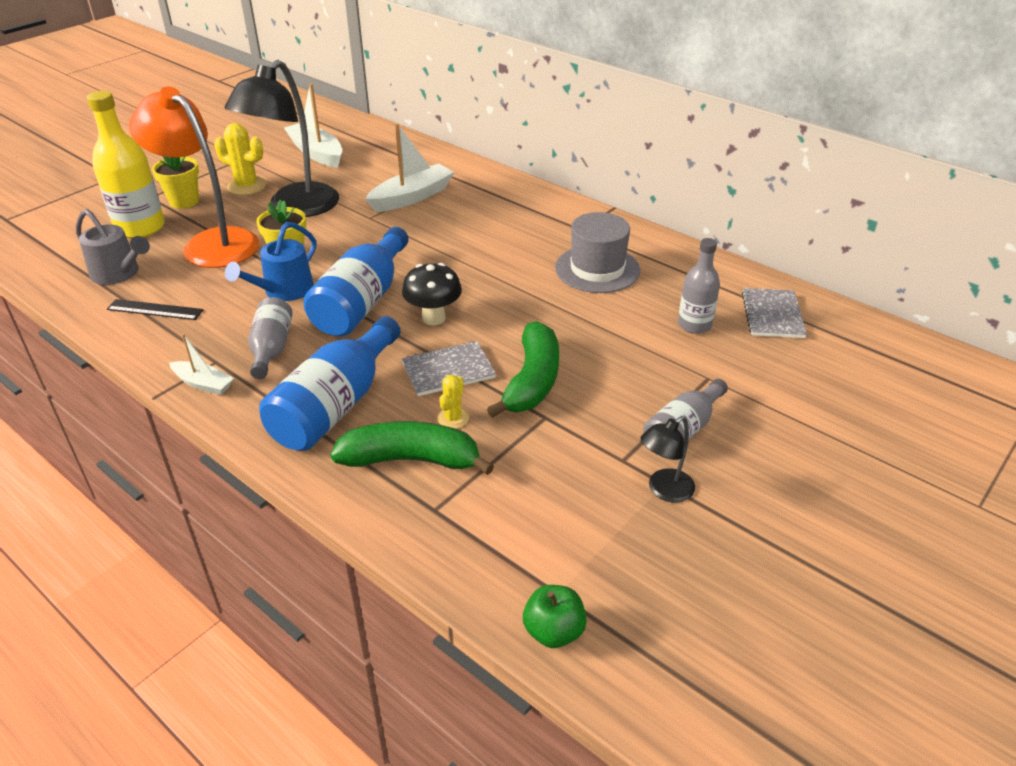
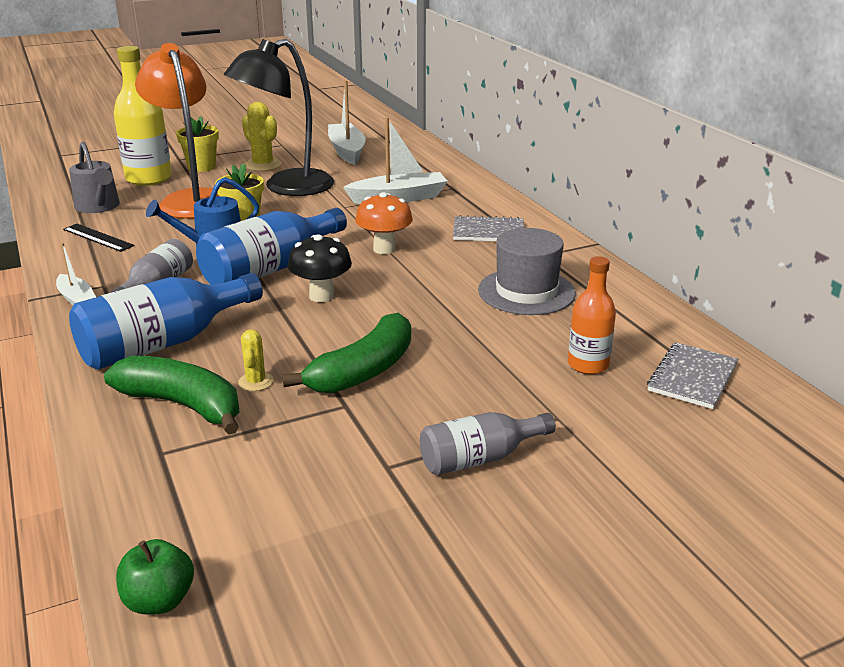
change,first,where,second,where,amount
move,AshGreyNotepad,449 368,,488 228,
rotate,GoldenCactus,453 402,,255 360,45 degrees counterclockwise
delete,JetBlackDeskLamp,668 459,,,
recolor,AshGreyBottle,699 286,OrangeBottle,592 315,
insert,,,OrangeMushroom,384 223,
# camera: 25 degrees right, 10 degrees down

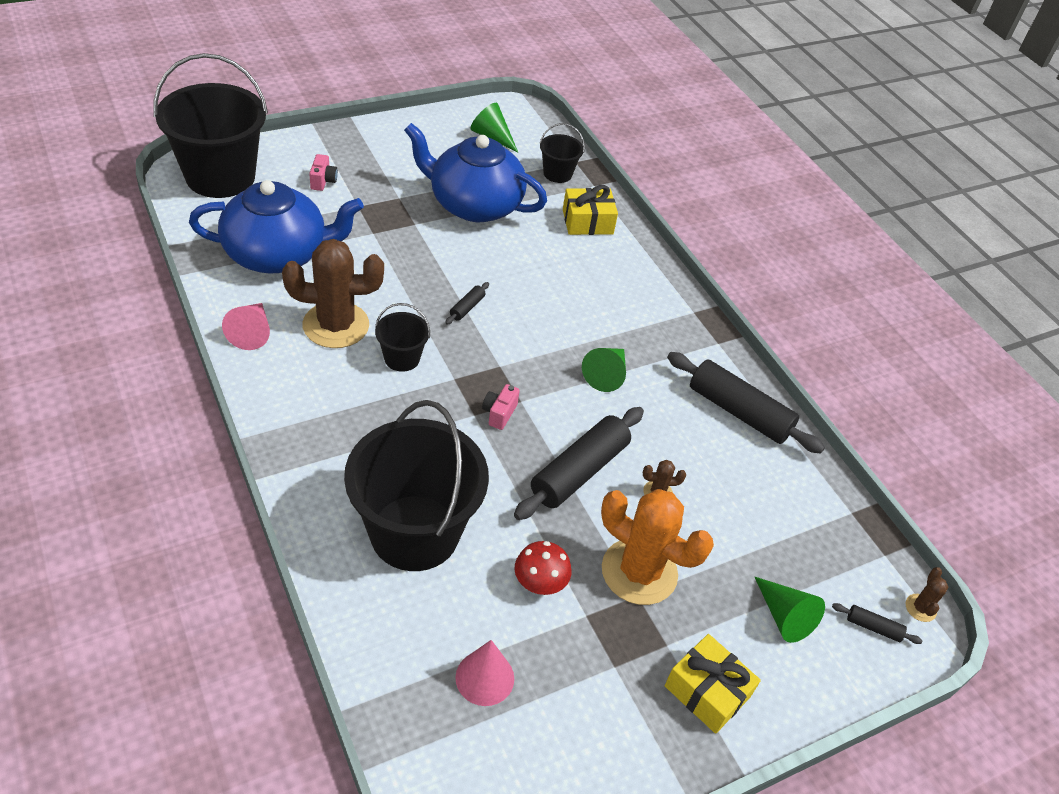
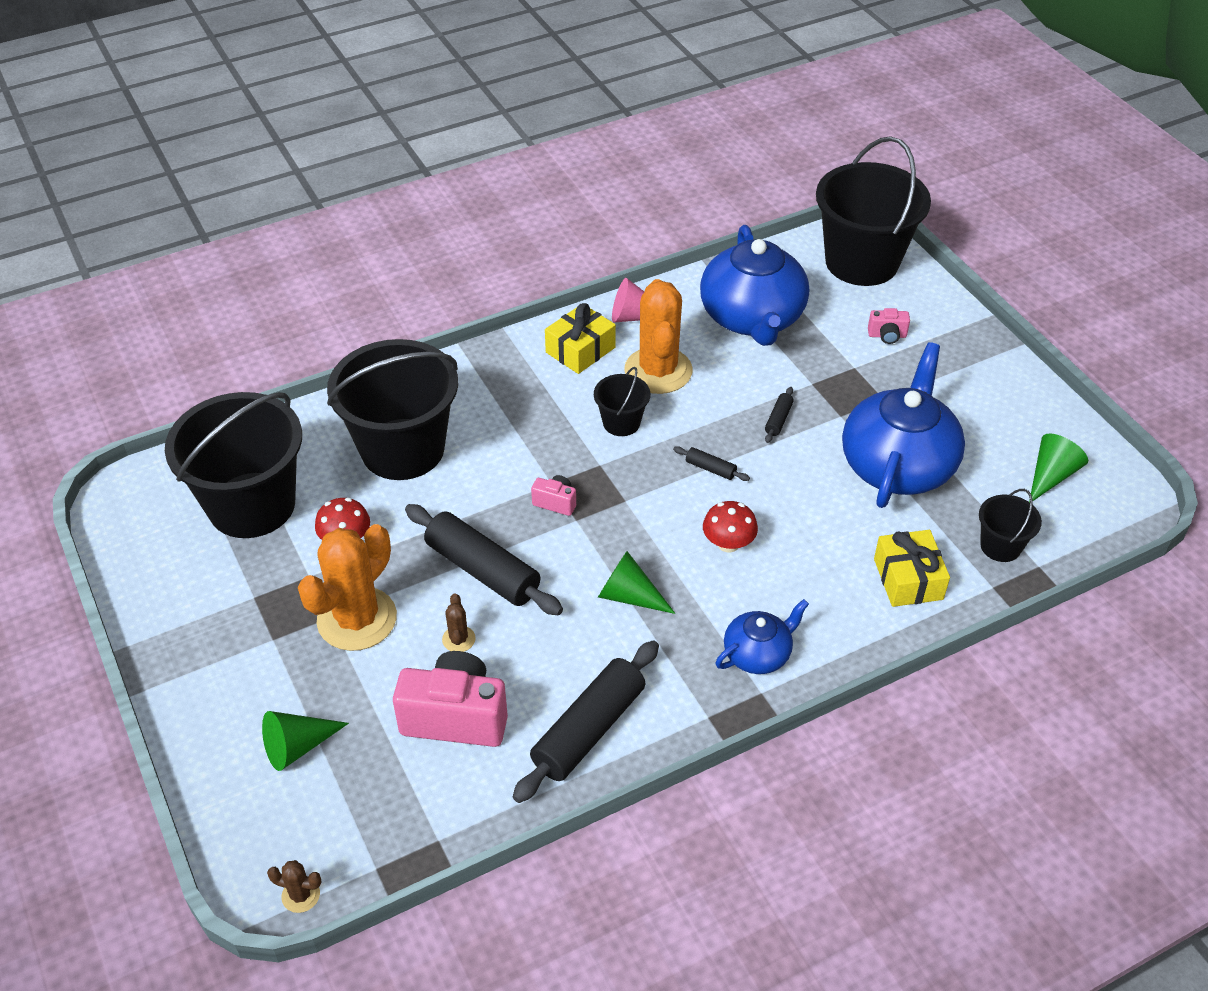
change,first,where,second,where,amount
recolor,DarkBrownCactus,333 293,OrangeCactus,658 336,
replace,PinkCone,484 673,JetBlackPail,233 465,
move,GoldenGift,713 684,,580 338,
move,JetBlackDoughRoller,877 623,,779 415,
insert,,,PinkCamera,450 699,
insert,,,RedMushroom,730 527,
insert,,,RoyalBlueTeapot,762 636,
# camera: 95 degrees right, 0 degrees up

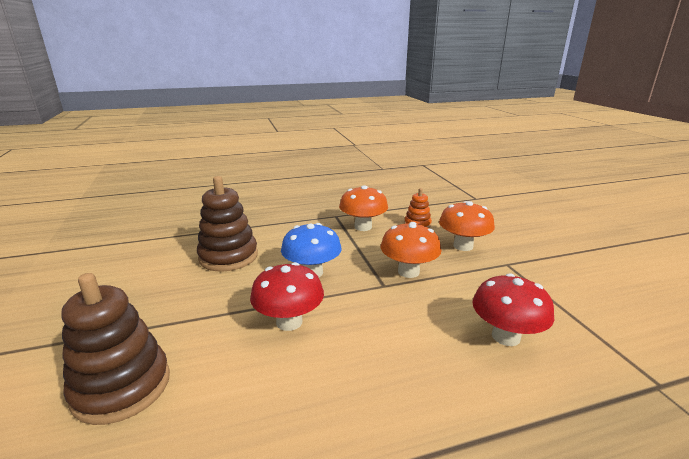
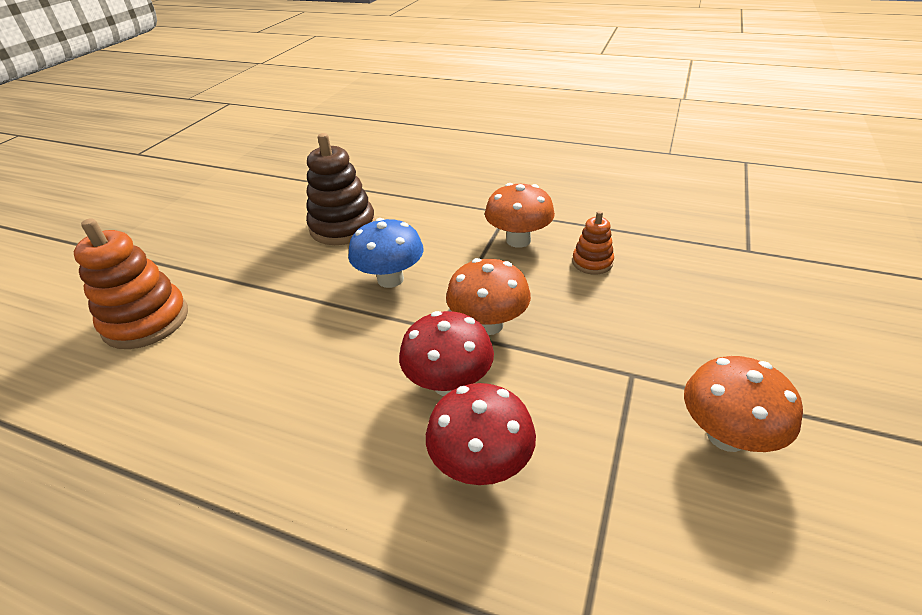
change,first,where,second,where,amount
recolor,DarkBrownRingStacker,115 349,OrangeRingStacker,131 283,
move,RedMushroom,287 296,,446 353,
move,OrangeMushroom,467 226,,743 404,
# camera: 40 degrees right, 15 degrees up

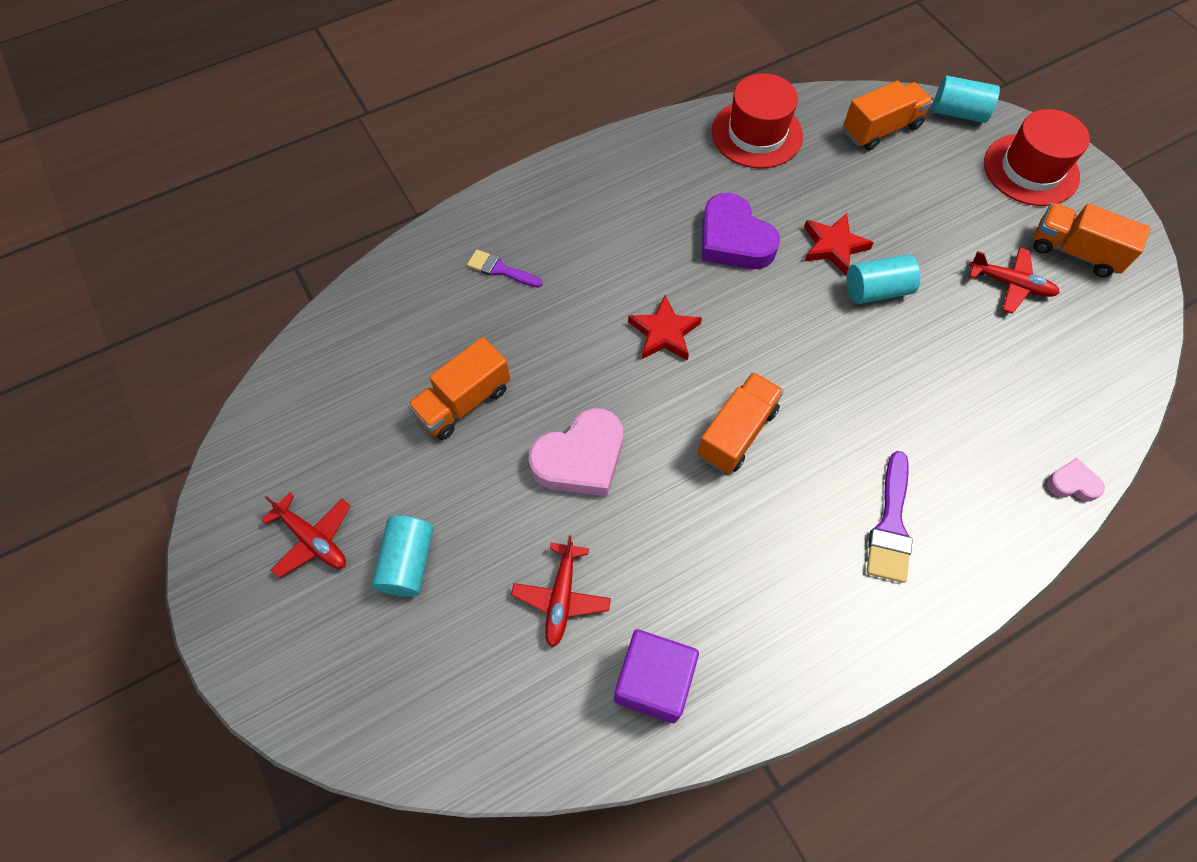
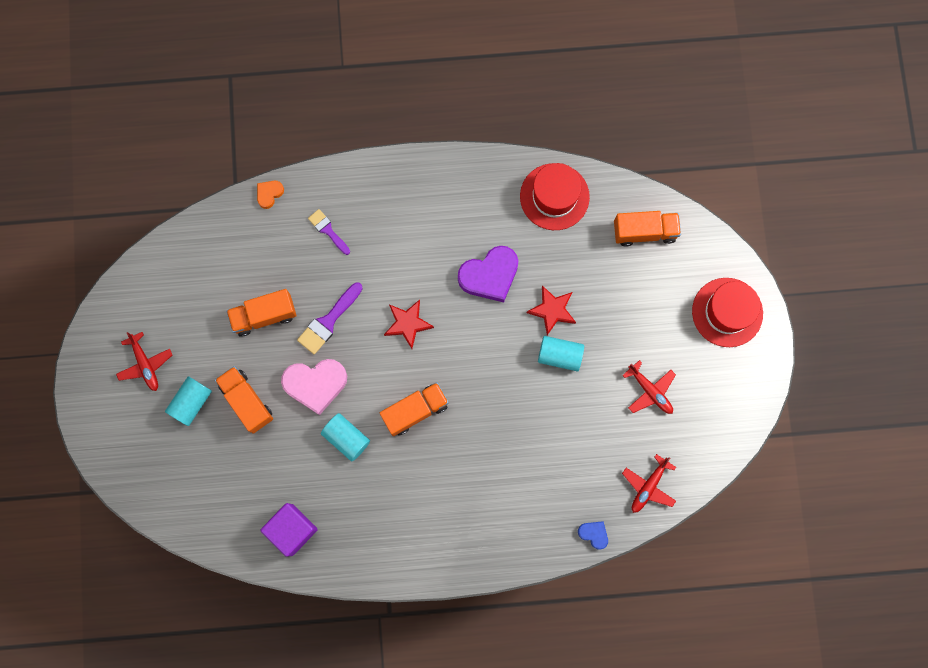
change,first,where,second,where,amount
move,RedToyPlane,561 591,,649 483,
rotate,RoyalPurpleHeart,741 231,,488 274,105 degrees counterclockwise
move,RoyalPurplePaintBrush,890 517,,330 318,
move,AquaSolidCylinder,966 99,,345 437,
move,OrangeTruck,1092 240,,244 400,
recolor,PinkHeart,1076 480,RoyalBlueHeart,593 535,
insert,,,OrangeHeart,270 195,
# camera: 25 degrees right, 15 degrees up

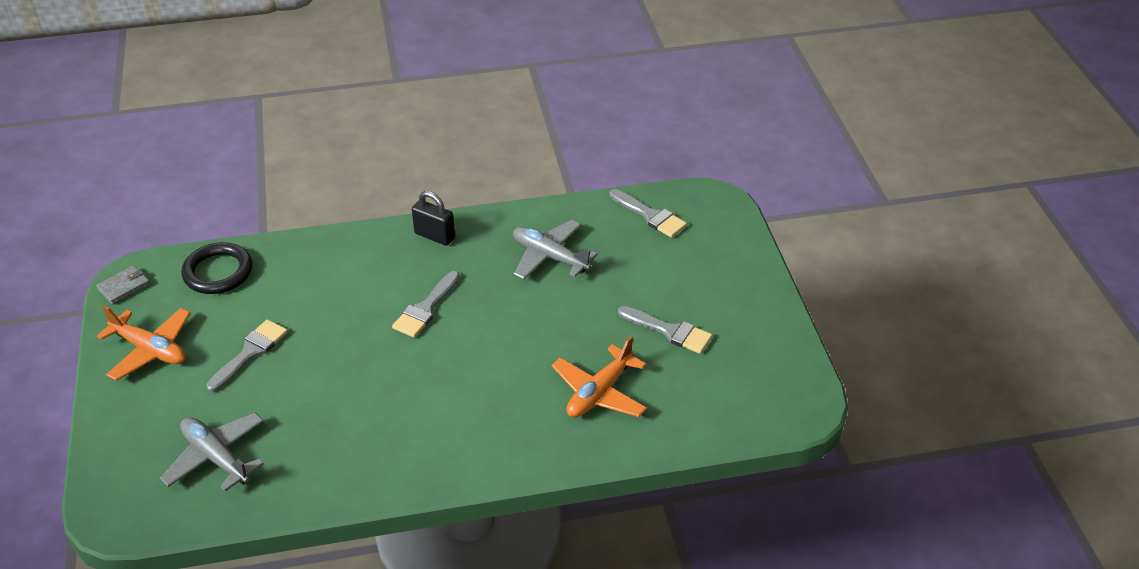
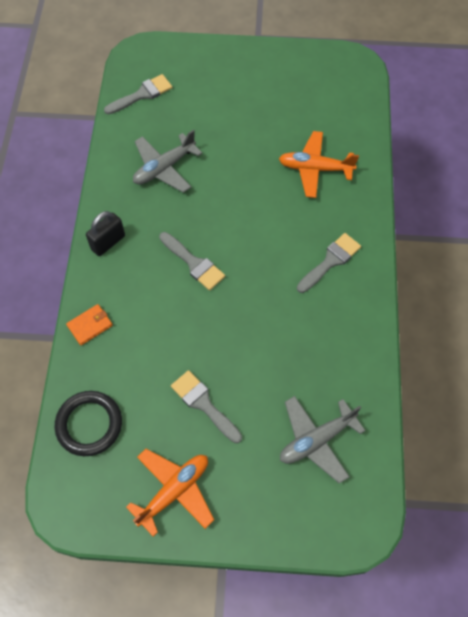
change,first,where,second,where,amount
delete,AshGreyCardWallet,123 285,,,
rotate,OrangeToyPlane,599 377,,319 164,135 degrees clockwise
move,AshGreyPaintBrush,665 330,,329 263,
insert,,,OrangeCardWallet,89 324,
# camera: 75 degrees left, 20 degrees up

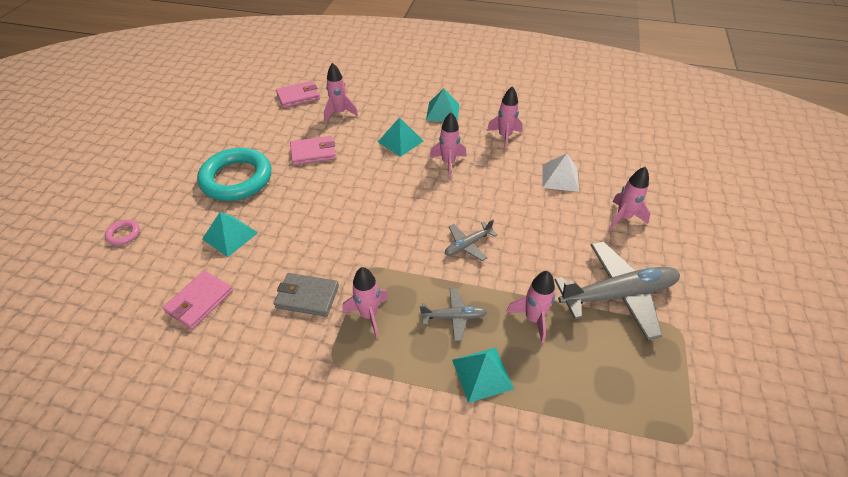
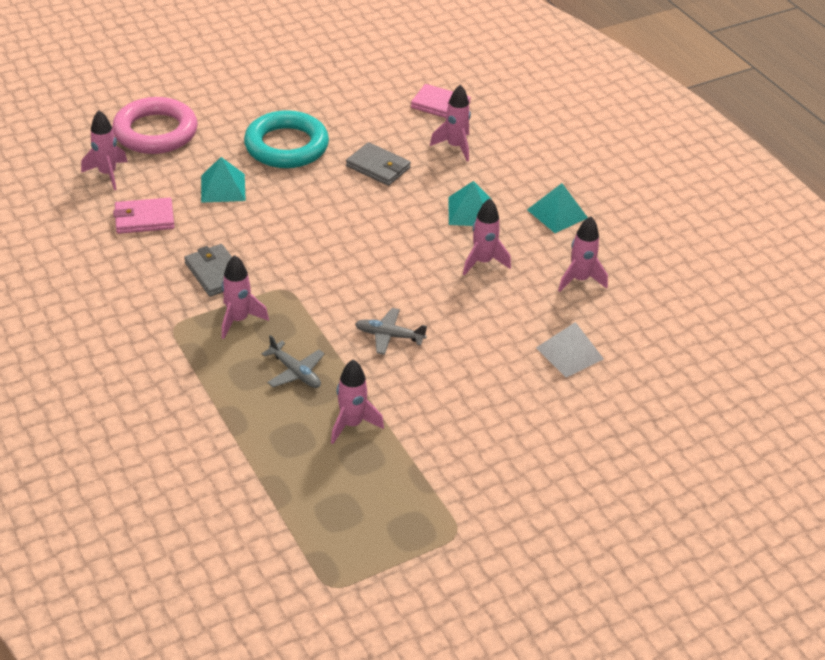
change,first,where,second,where,amount
resize,PinkRing,122 232,,155 125,x2.44
recolor,PinkCardWallet,313 150,AshGreyCardWallet,378 164,
delete,AquaPyramid,483 375,,,
delete,AshGreyToyPlane,617 290,,,
move,PinkRocket,629 198,,104 150,
# camera: 45 degrees right, 5 degrees down

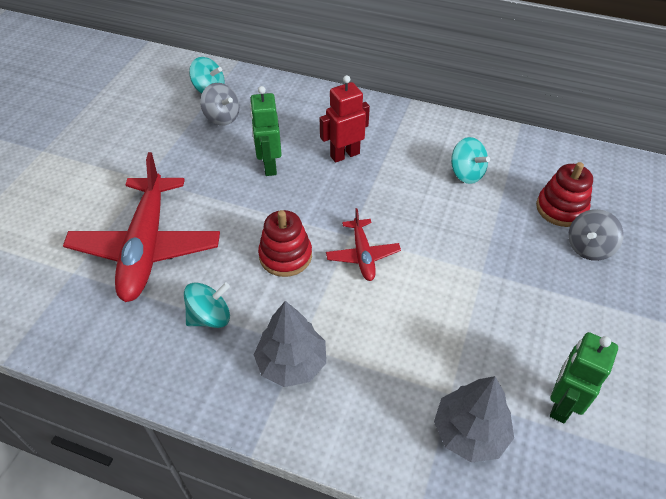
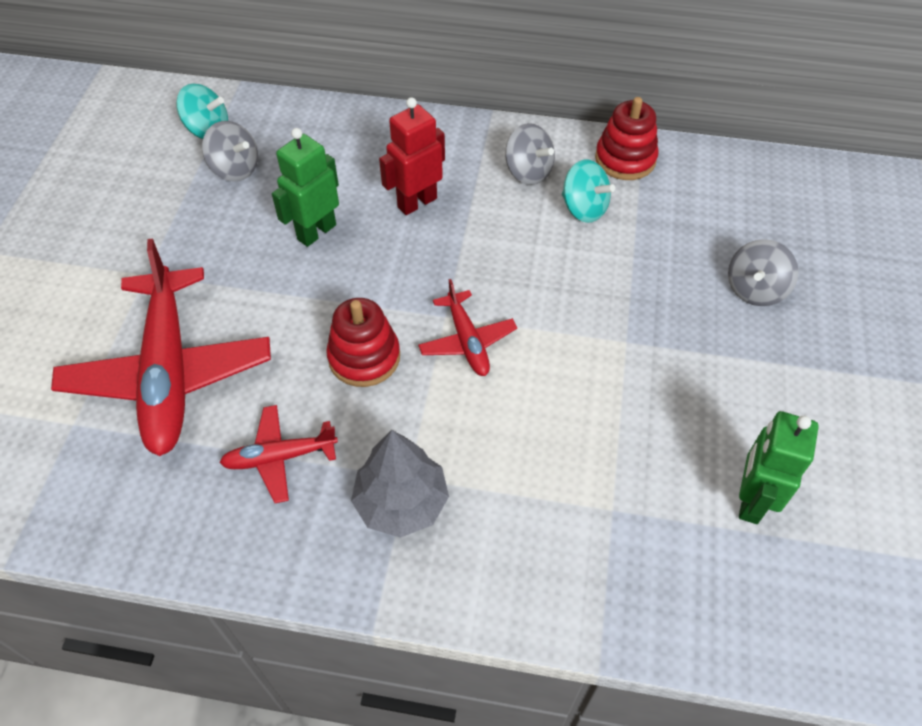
change,first,where,second,where,amount
replace,AquaSpinningTop,207 305,RedToyPlane,278 454,
rotate,EmeraldToyRobot,266 131,,305 187,60 degrees clockwise
delete,AshGreyToyTree,474 419,,,
move,RedRingStacker,564 194,,627 138,
insert,,,AshGreySpinningTop,530 154,
# camera: 10 degrees left, 5 degrees up

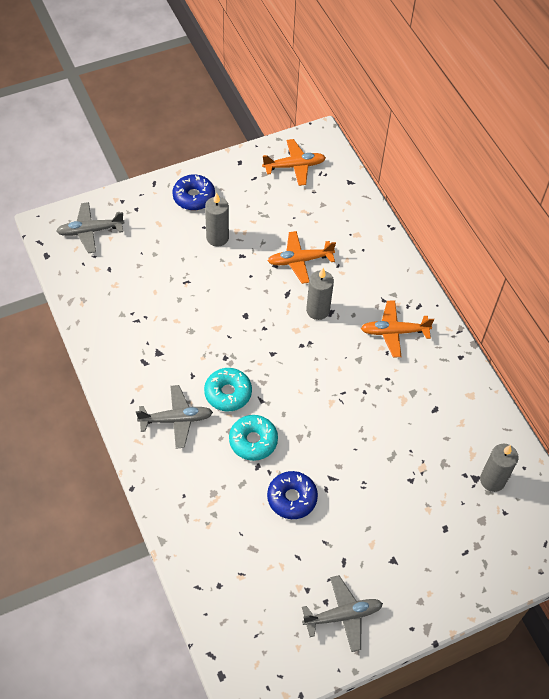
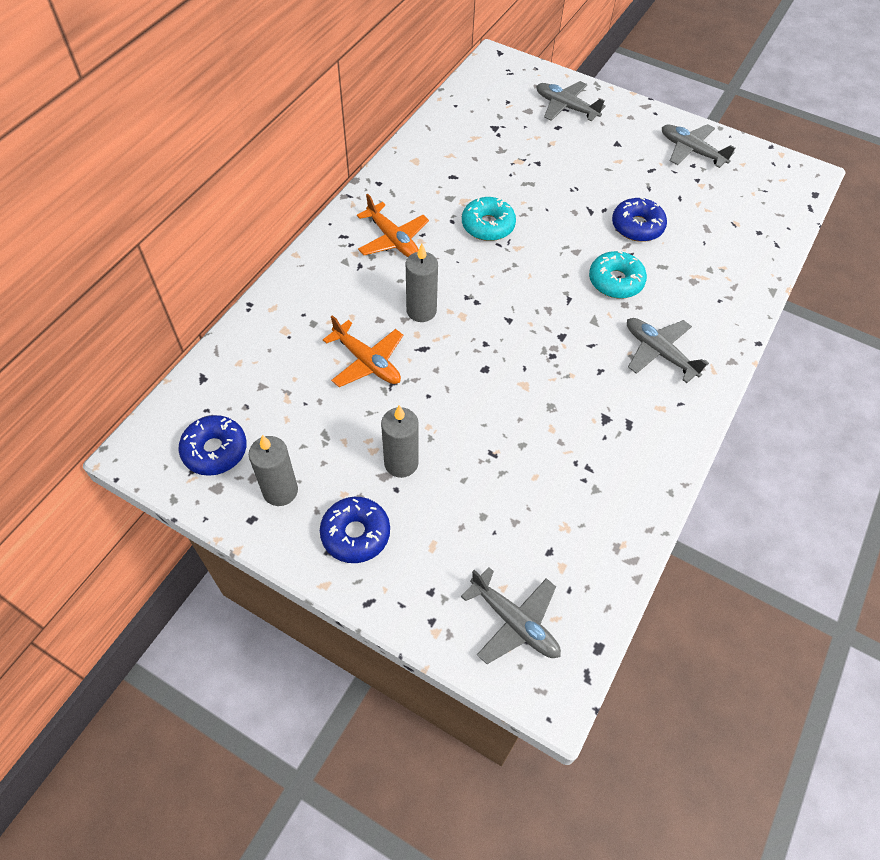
change,first,where,second,where,amount
move,AquaDonut,228 389,,489 219,
replace,OrangeToyPlane,294 162,RoyalBlueDonut,212 445,
move,AshGreyCandle,499 468,,273 470,
insert,,,AshGreyToyPlane,571 101,
# camera: 125 degrees left, 0 degrees up

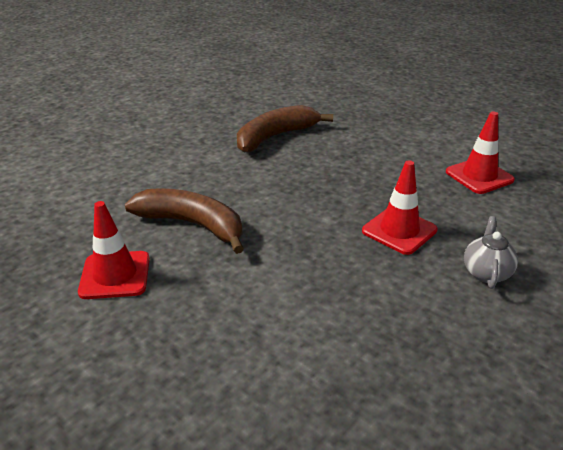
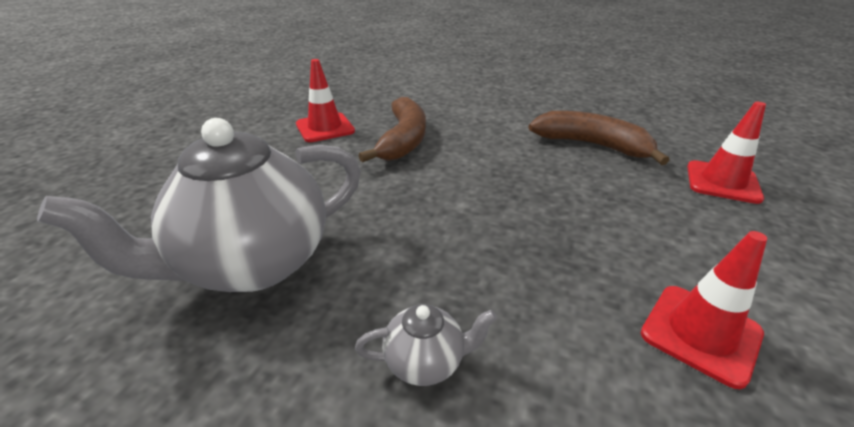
change,first,where,second,where,amount
move,RedTrafficCone,400 207,,726 153,
insert,,,AshGreyTeapot,199 205,
# camera: 70 degrees right, 0 degrees up

